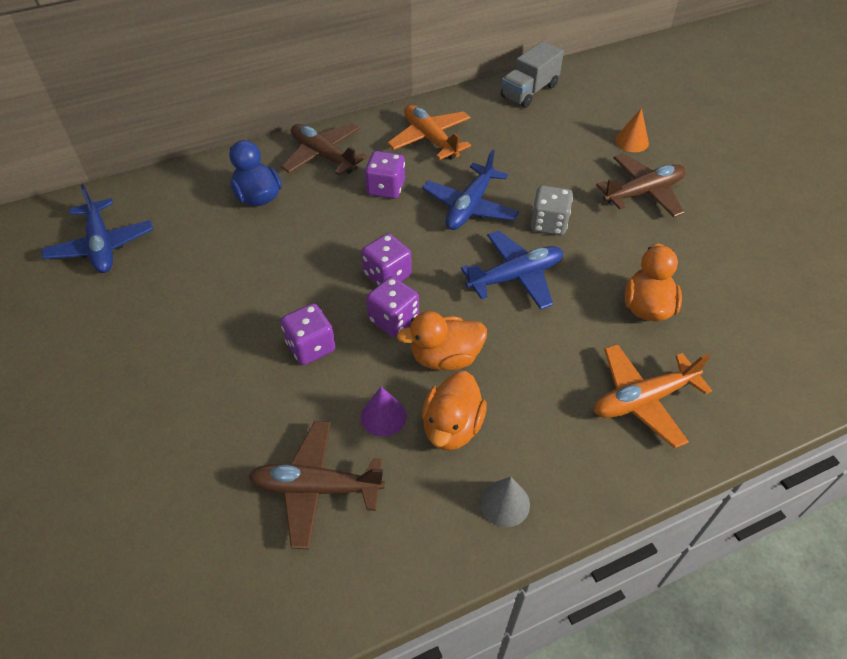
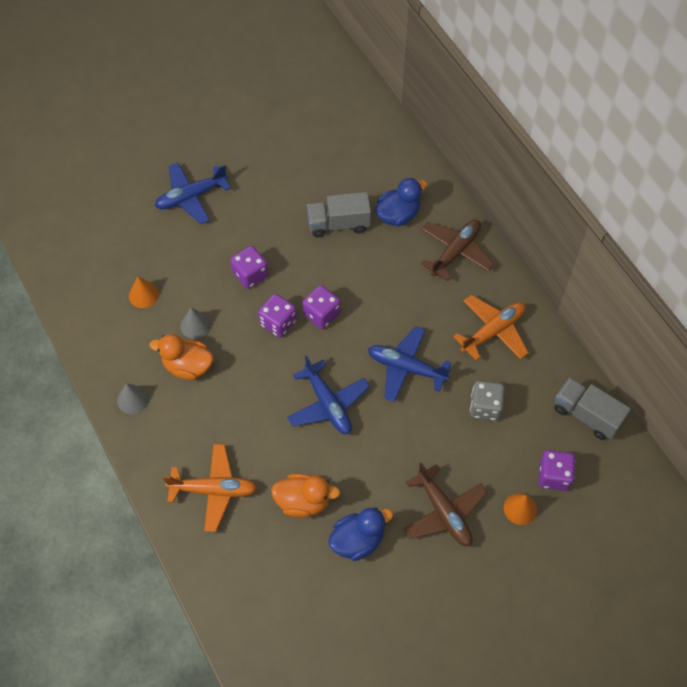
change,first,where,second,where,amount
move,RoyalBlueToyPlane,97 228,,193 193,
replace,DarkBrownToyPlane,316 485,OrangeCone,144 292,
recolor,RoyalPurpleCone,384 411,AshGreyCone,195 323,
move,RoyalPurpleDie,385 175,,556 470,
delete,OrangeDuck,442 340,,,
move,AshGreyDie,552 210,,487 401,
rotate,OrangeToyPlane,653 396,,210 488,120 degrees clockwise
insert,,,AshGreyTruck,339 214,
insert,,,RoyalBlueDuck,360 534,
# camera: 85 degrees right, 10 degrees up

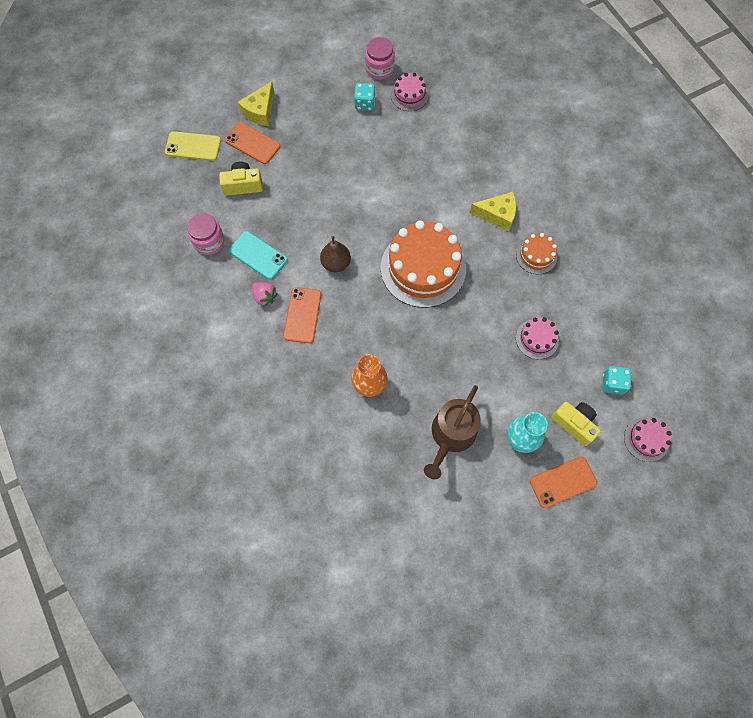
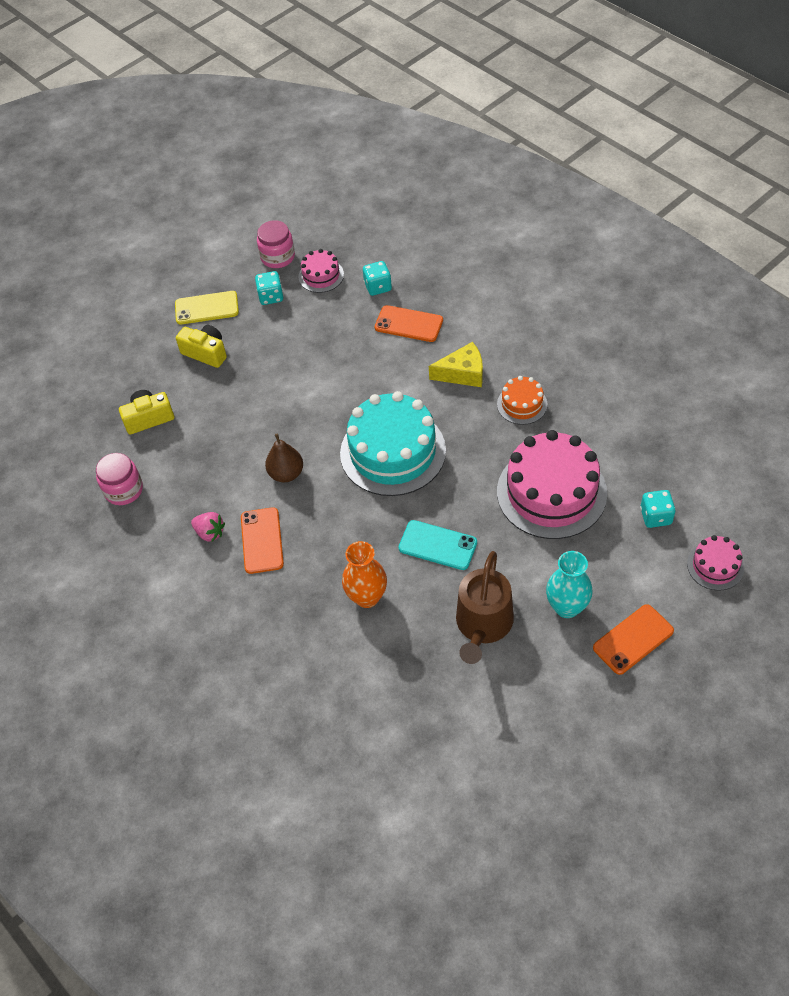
change,first,where,second,where,amount
move,GoldenPhone,193 146,,207 308,
move,OrangePhone,252 143,,409 323,
move,AquaPhone,258 255,,437 545,
delete,GoldenCheese,256 103,,,
recolor,OrangeGateau,423 264,AquaGateau,393 443,
resize,PinkGateau,537 338,,552 484,x2.07
move,GoldenCamera,576 424,,201 346,
insert,,,AquaDie,377 278,
# camera: 10 degrees left, 15 degrees down

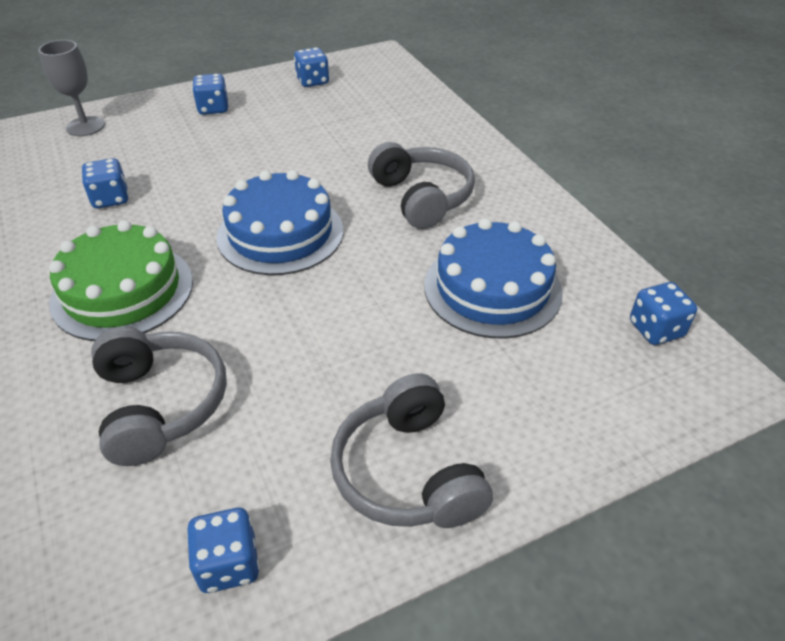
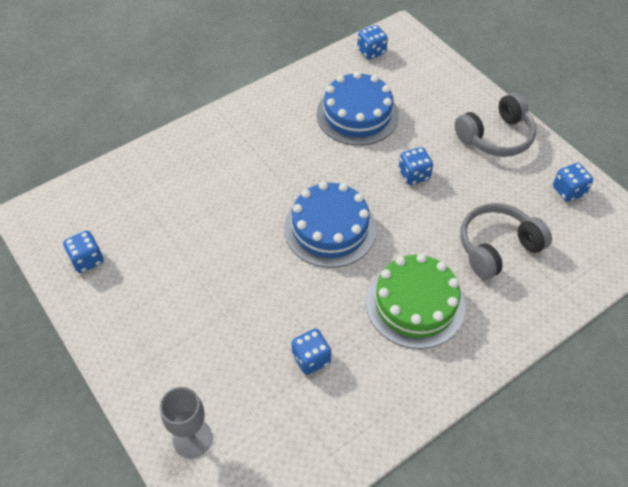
change,first,where,second,where,amount
move,RoyalBlueDie,210 94,,416 166,
delete,AshGreyOverEarHeadphones,421 185,,,
# camera: 100 degrees left, 10 degrees up

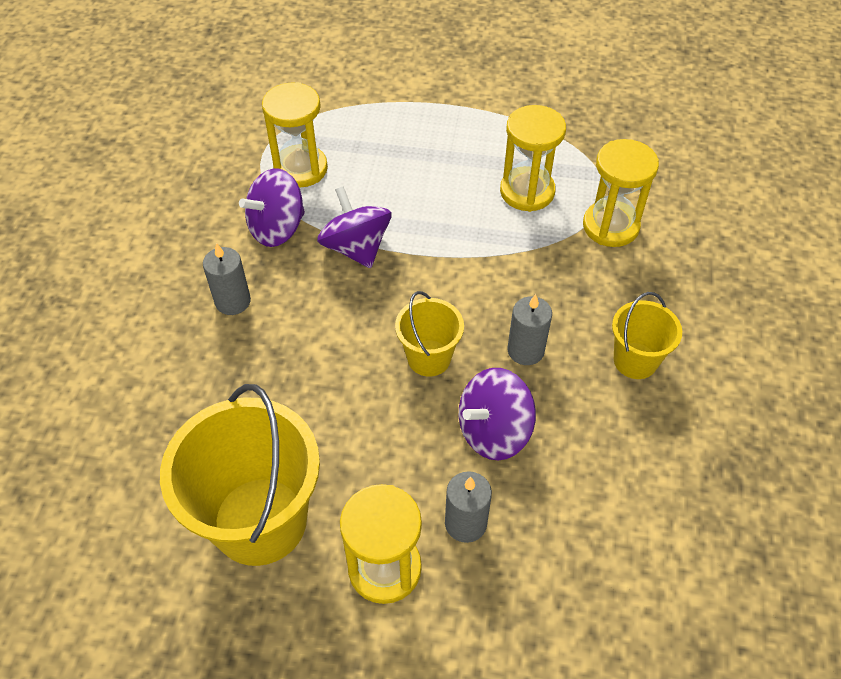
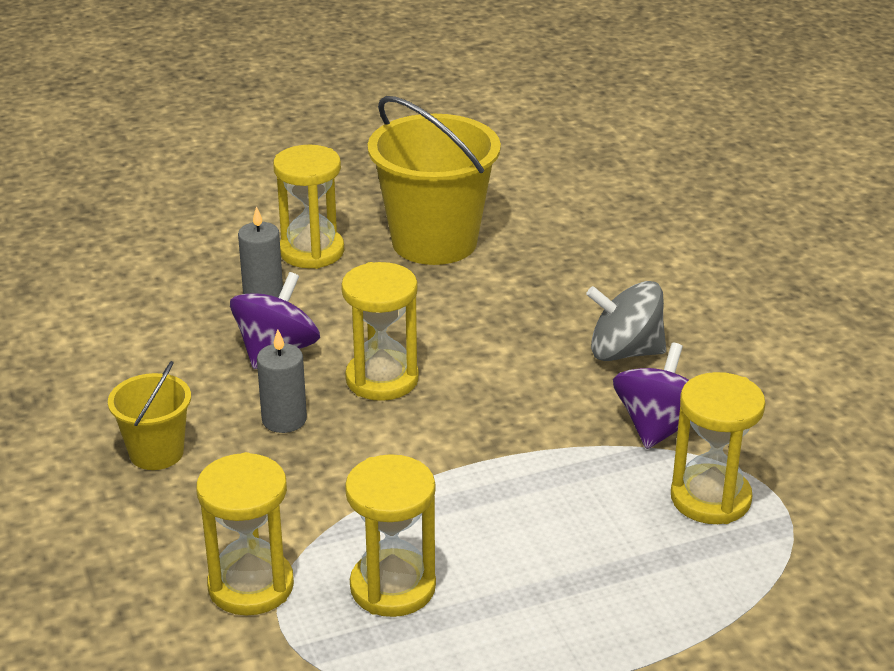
change,first,where,second,where,amount
replace,AshGreyCandle,227 279,AshGreySpinningTop,626 321,
delete,RoyalPurpleSpinningTop,354 227,,,
replace,GoldenPail,429 334,GoldenSandglass,380 331,
# camera: 150 degrees right, 20 degrees down

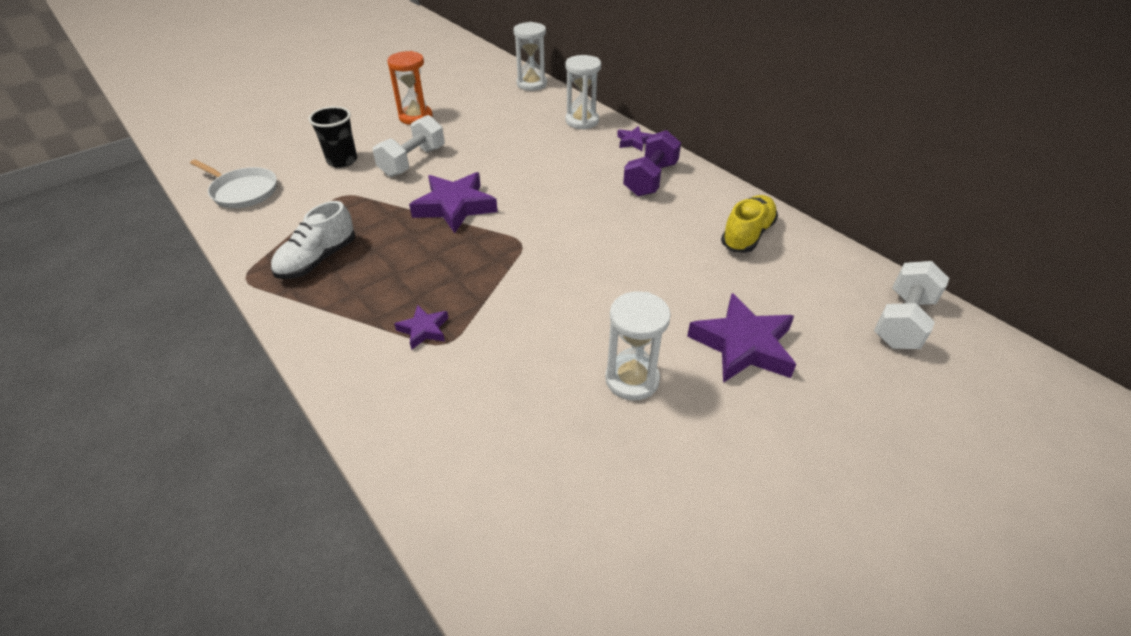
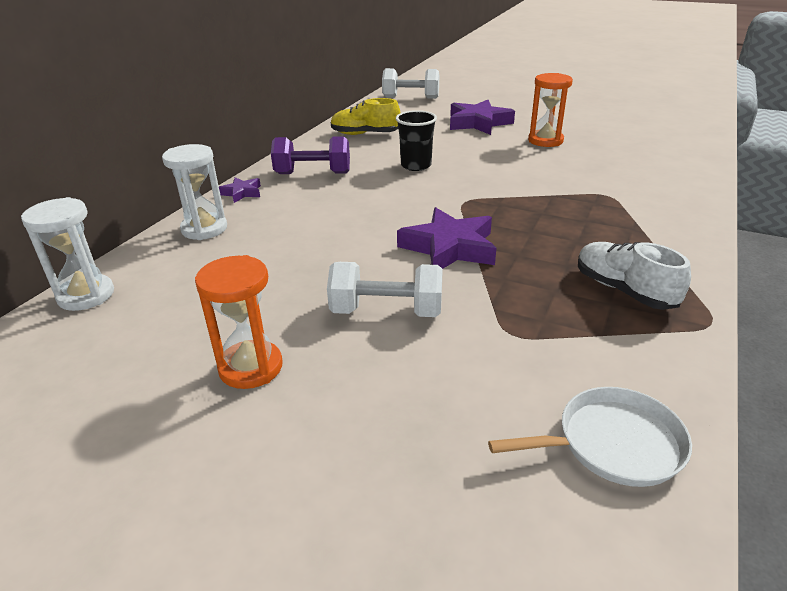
change,first,where,second,where,amount
rotate,WhitePan,233 183,,590 437,75 degrees clockwise
rotate,WhiteShoe,313 240,,634 276,135 degrees counterclockwise
move,JetBlackCup,332 137,,416 140,
delete,RoyalPurpleStarShape,421 327,,,
recolor,WhiteSandglass,638 345,OrangeSandglass,550 110,
# camera: 115 degrees left, 10 degrees down

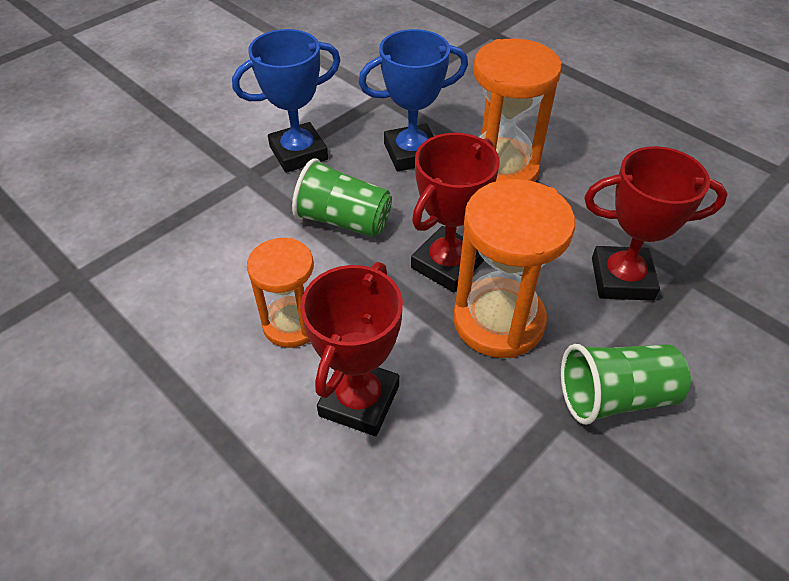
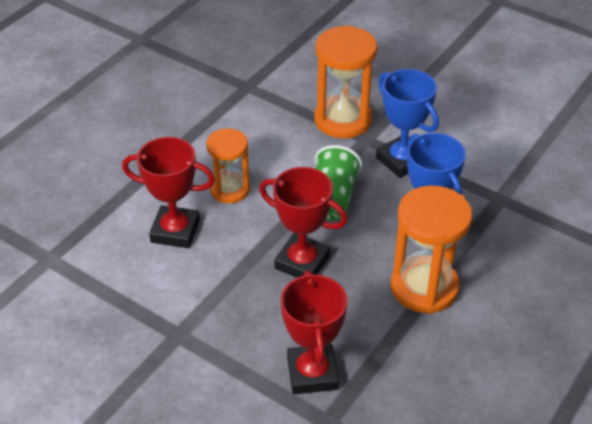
change,first,where,second,where,amount
move,OrangeSandglass,514 268,,345 81,
delete,EmeraldCup,626 384,,,
# camera: 80 degrees right, 5 degrees down

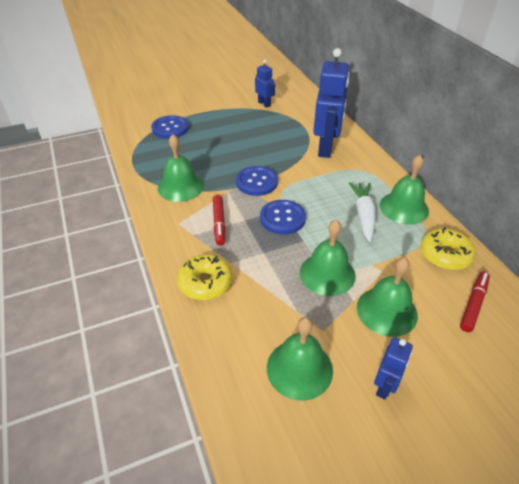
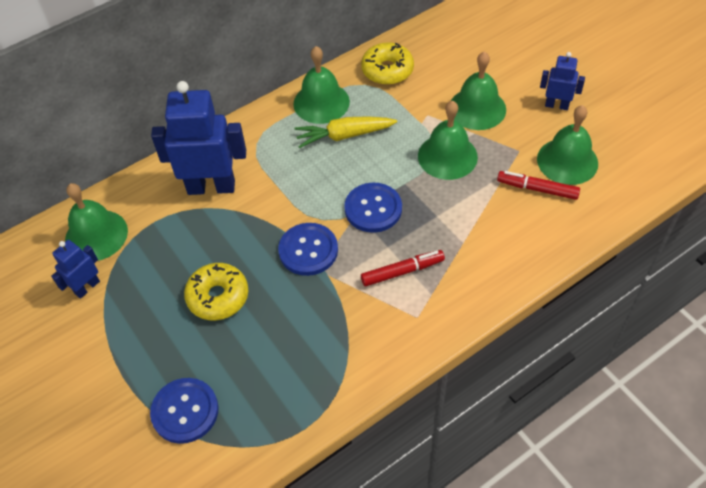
change,first,where,second,where,amount
move,EmeraldBell,181 168,,96 222,
move,GoldenDonut,204 277,,216 292,
recolor,WhiteCarrot,362 212,GoldenCarrot,346 132,
move,RedMarkerPen,475 301,,538 185,
# camera: 100 degrees left, 10 degrees up

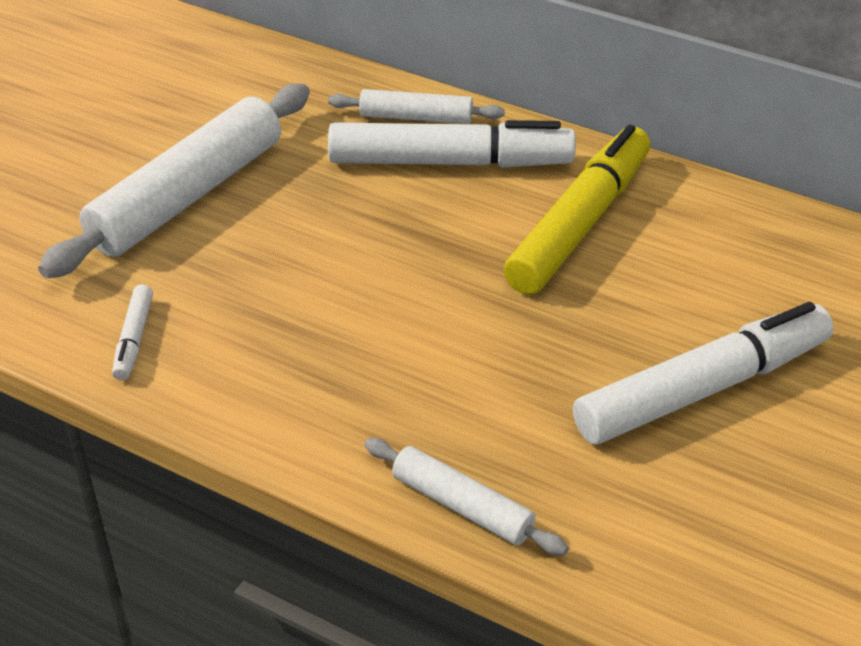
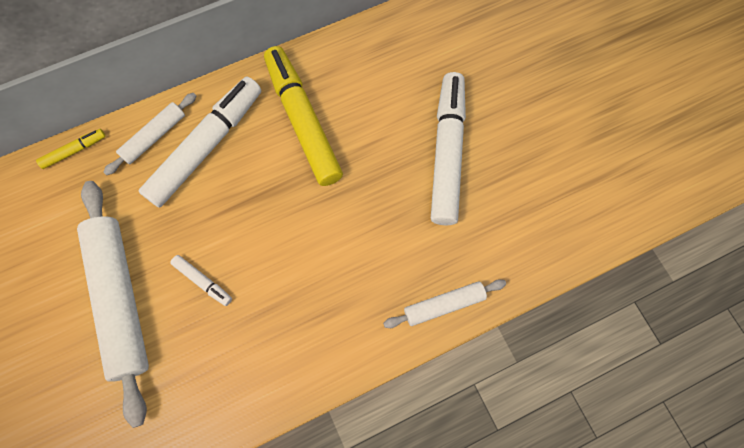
change,first,where,second,where,amount
move,WhiteMarkerPen,132 332,,201 280,
insert,,,GoldenMarkerPen,71 149,
# camera: 55 degrees left, 30 degrees up

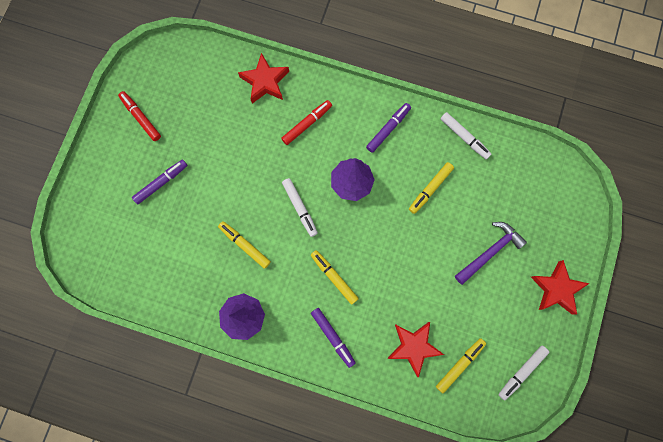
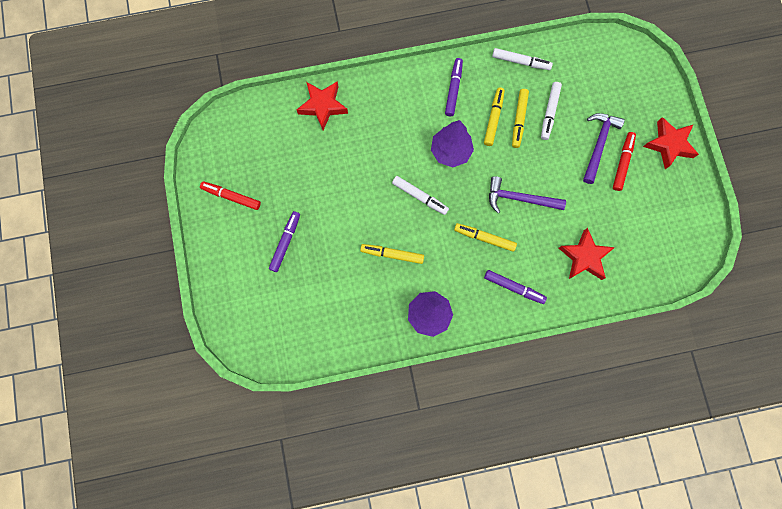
change,first,where,second,where,amount
move,RedMarkerPen,306 122,,624 161,
move,GoldenMarkerPen,461 365,,494 116,
move,WhiteMarkerPen,523 373,,551 111,
insert,,,RoyalPurpleCarpenter'sHammer,527 194,
# camera: 30 degrees left, 0 degrees up

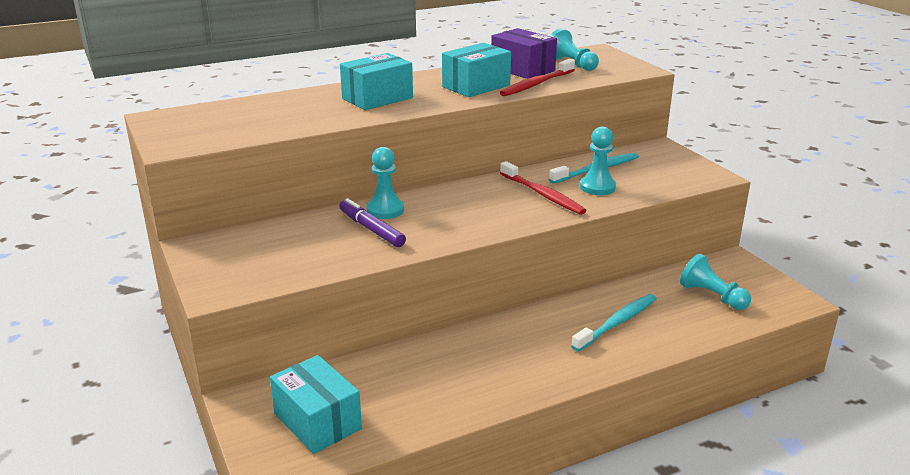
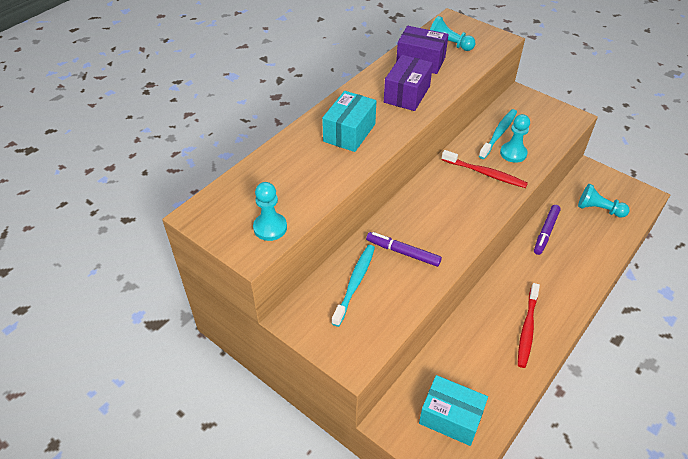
change,first,where,second,where,amount
move,AquaChessPawn,385 183,,270 211,
recolor,AquaParcel,476 70,RoyalPurpleParcel,408 83,
move,RedToothbrush,537 77,,529 325,
move,AquaToothbrush,614 322,,353 286,
insert,,,RoyalPurpleMarkerPen,547 230,
# camera: 25 degrees left, 20 degrees up

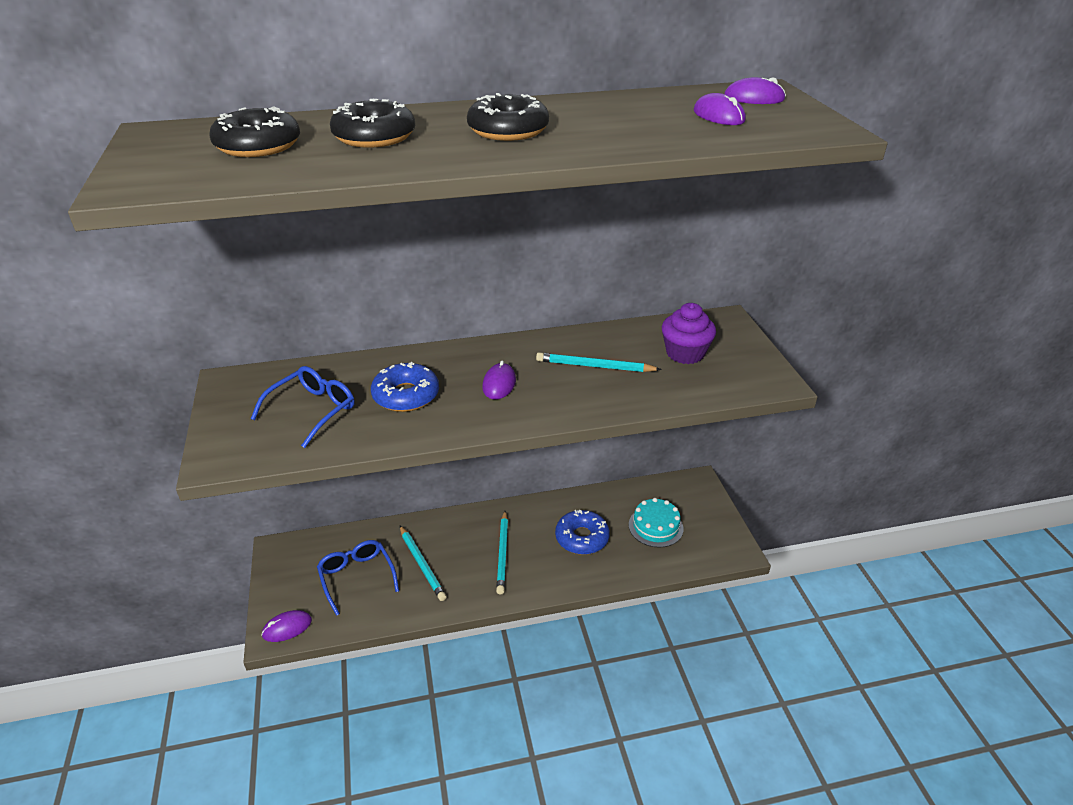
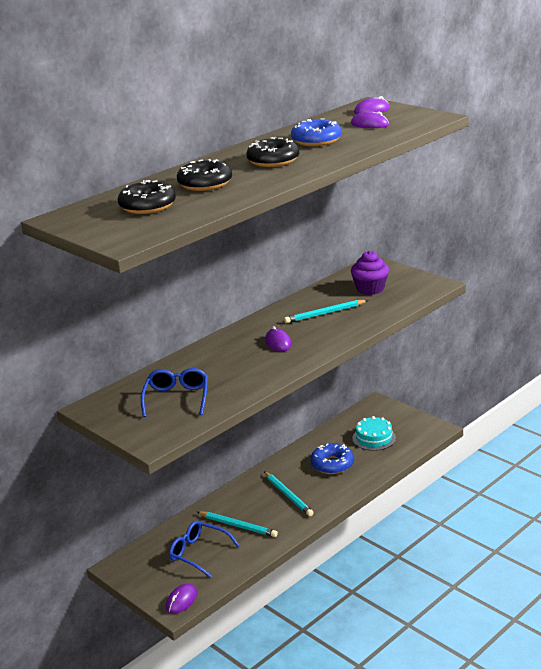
change,first,where,second,where,amount
move,RoyalBlueDonut,405 387,,316 132,
# camera: 30 degrees left, 10 degrees down

